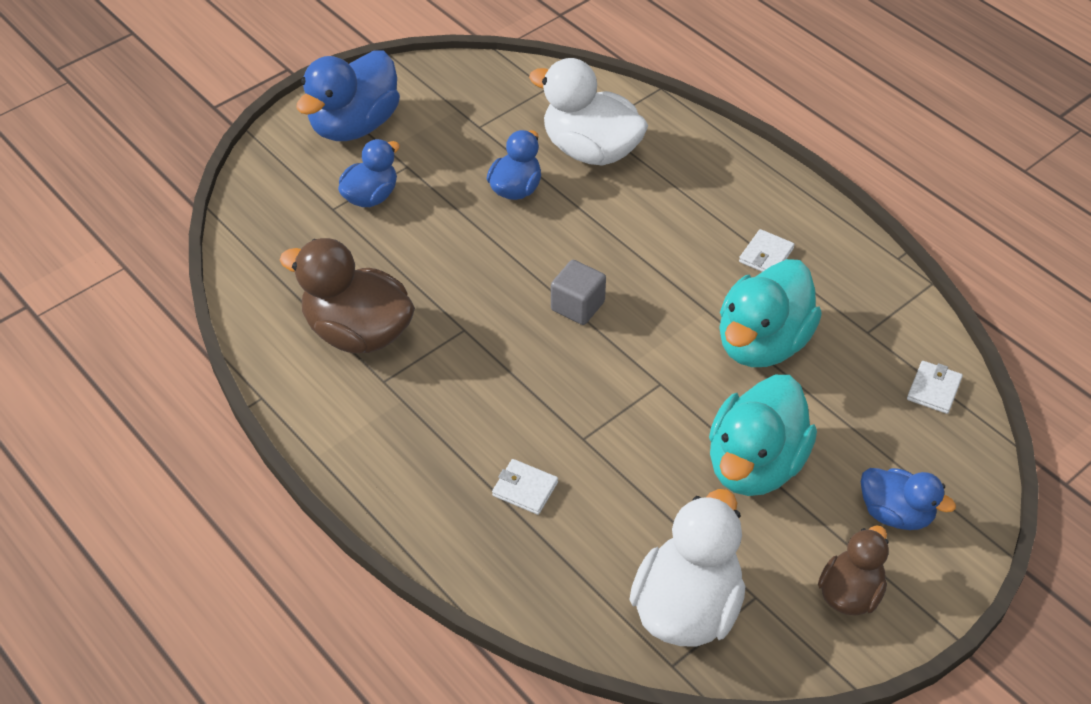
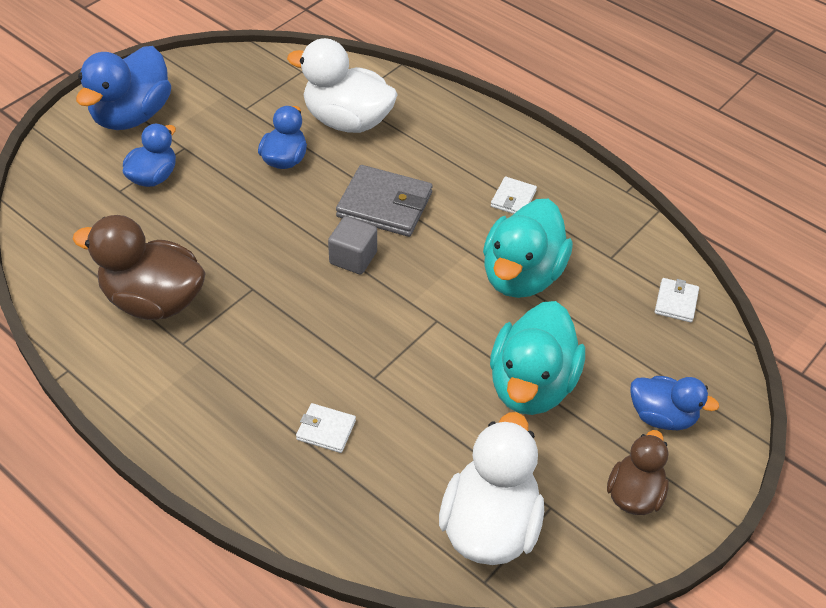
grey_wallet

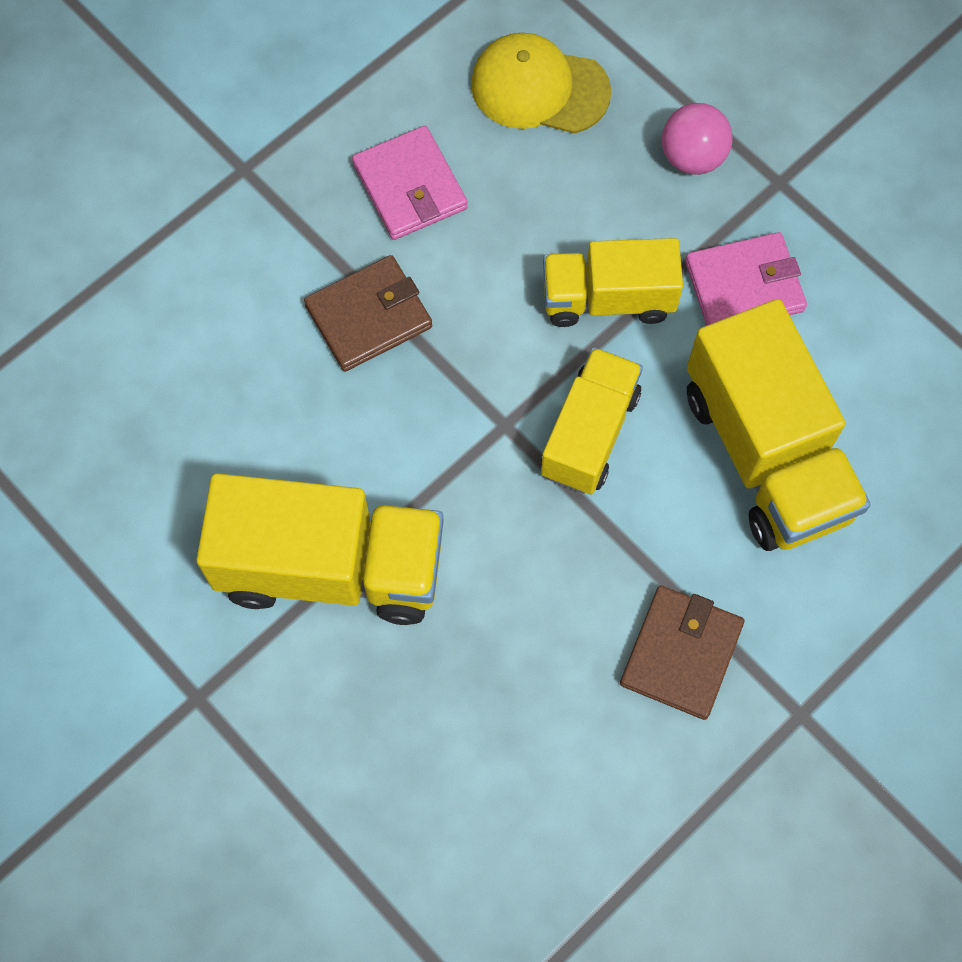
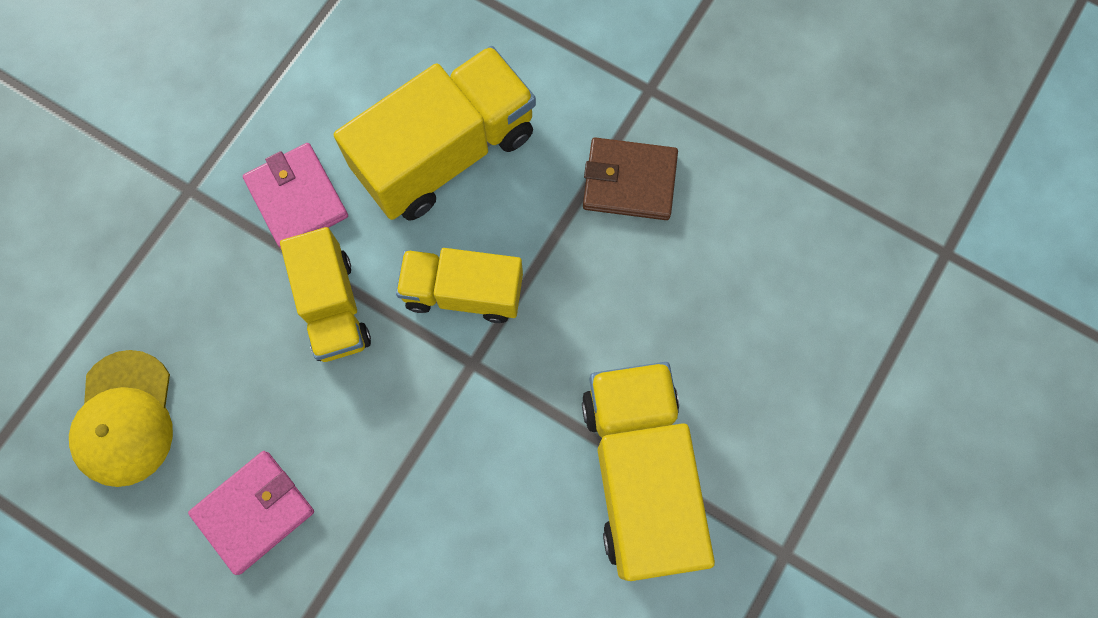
brown_wallet (1st from left in the first image)
pink_play_ball

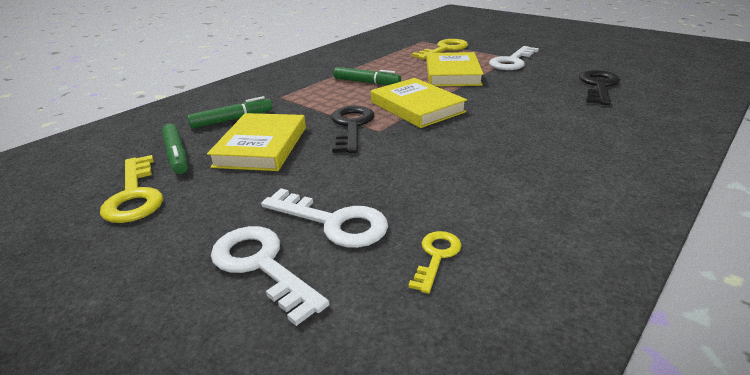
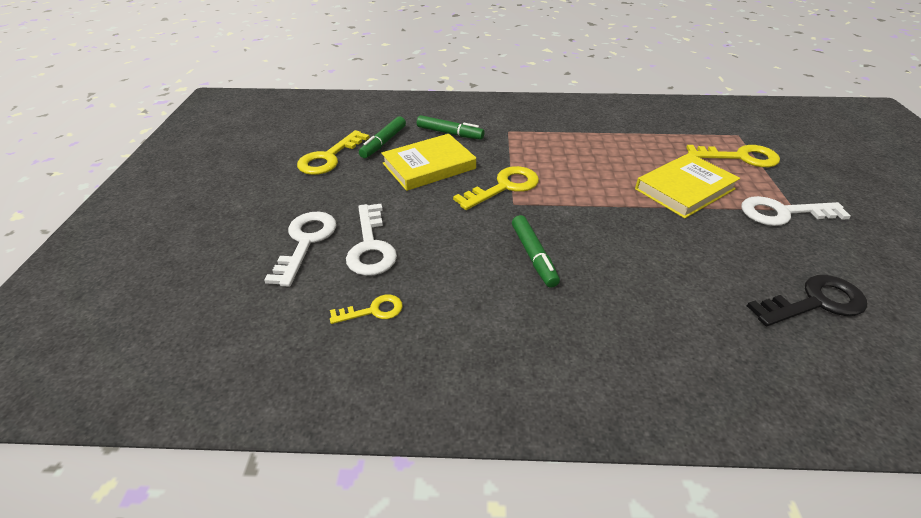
bright_yellow_hardcover (2nd from left in the first image)
emerald_marker_pen (3rd from left)
bright_yellow_latchkey (3rd from left)

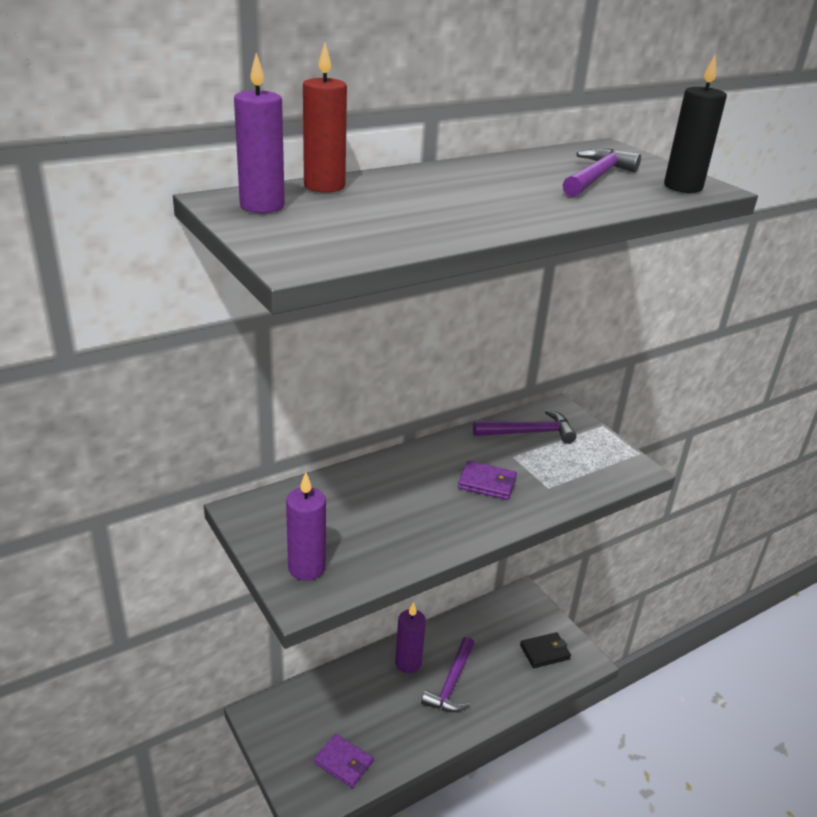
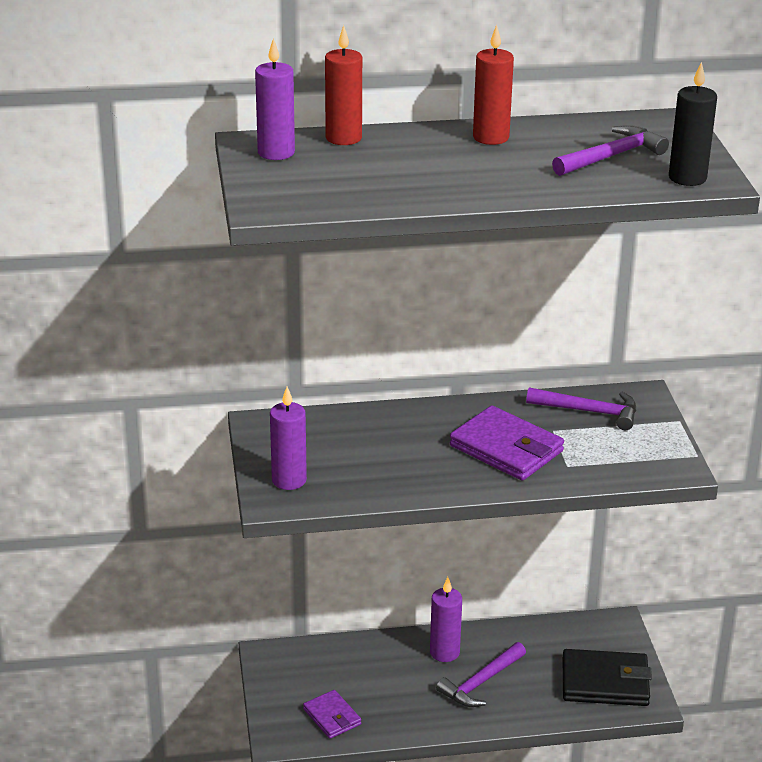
scarlet_wax_candle (2nd from left)
royal_purple_wallet (2nd from left)
jet-black_wallet

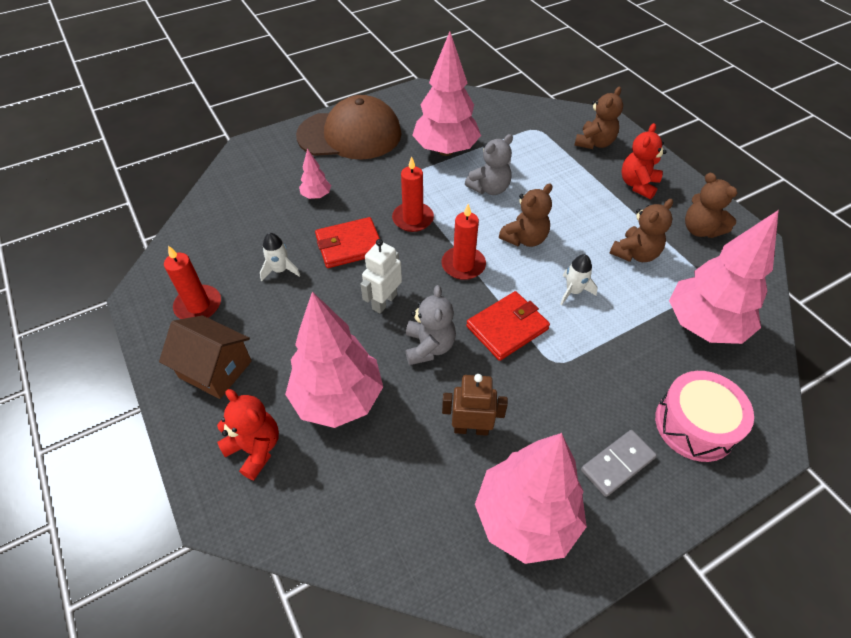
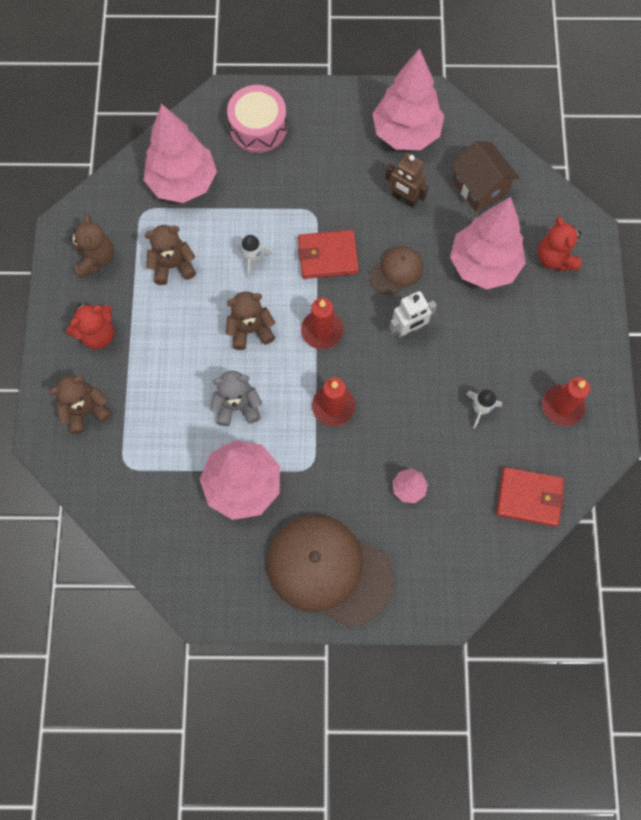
grey_domino_piece
brown_toy_house
scarlet_wallet (2nd from left)
brown_peaked_cap (2nd from left)

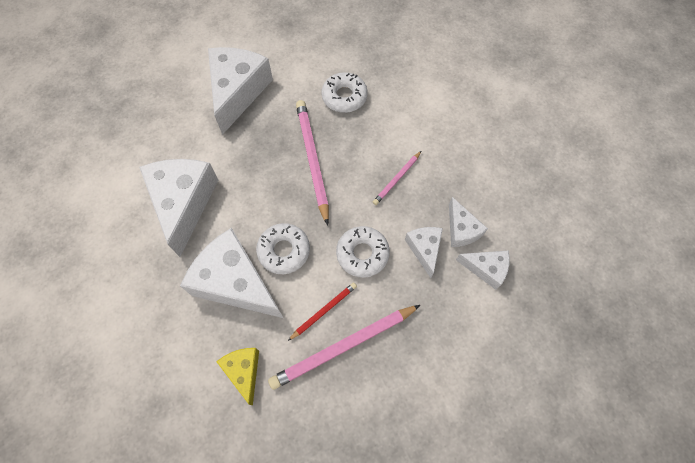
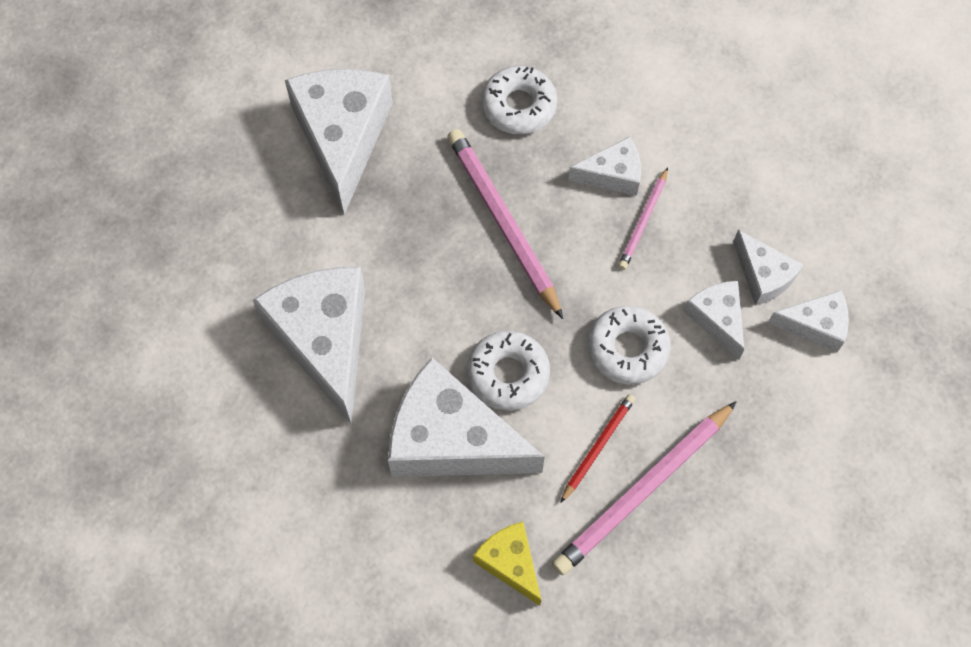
snow-white_cheese (4th from left)

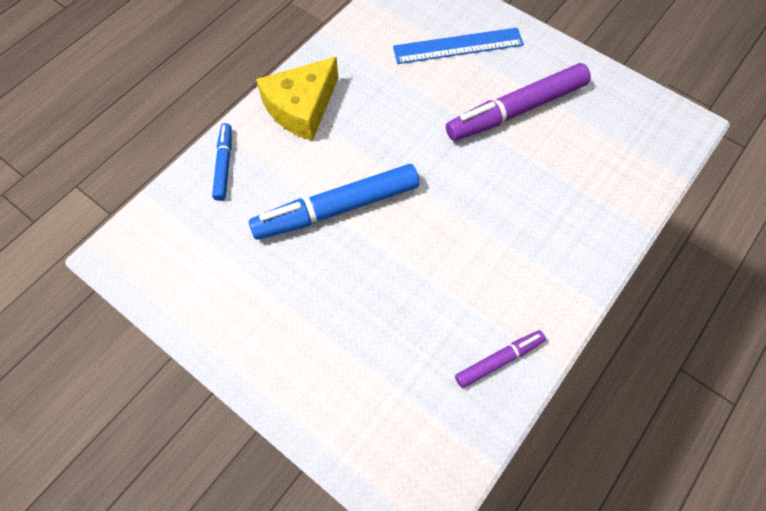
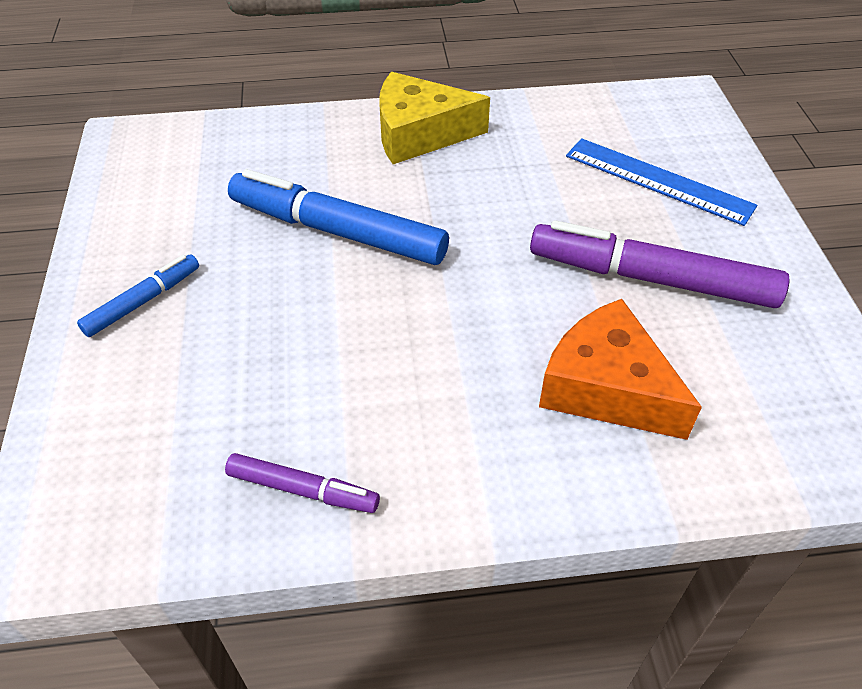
orange-coloured_cheese
royal_blue_marker_pen (1st from left)

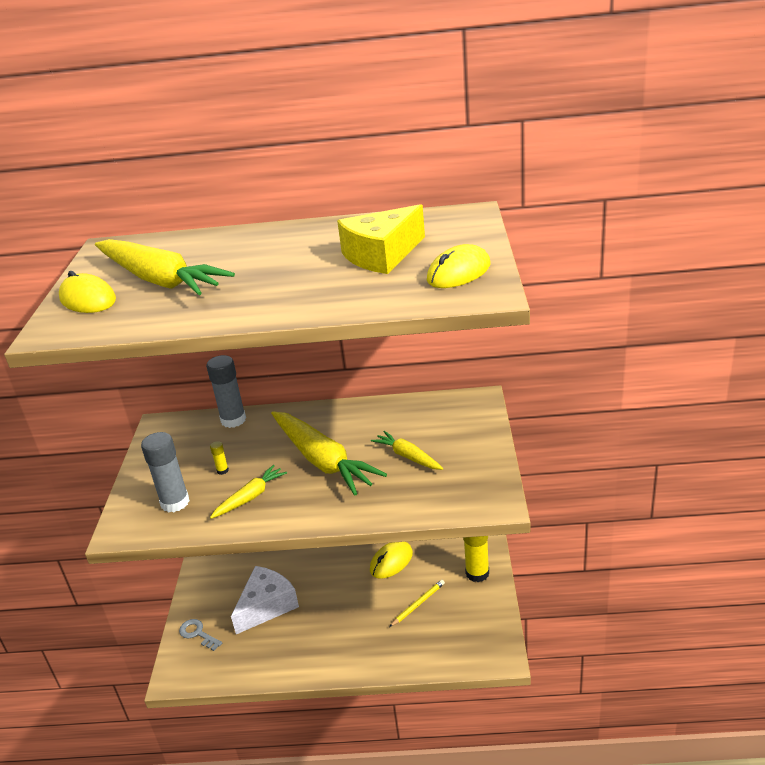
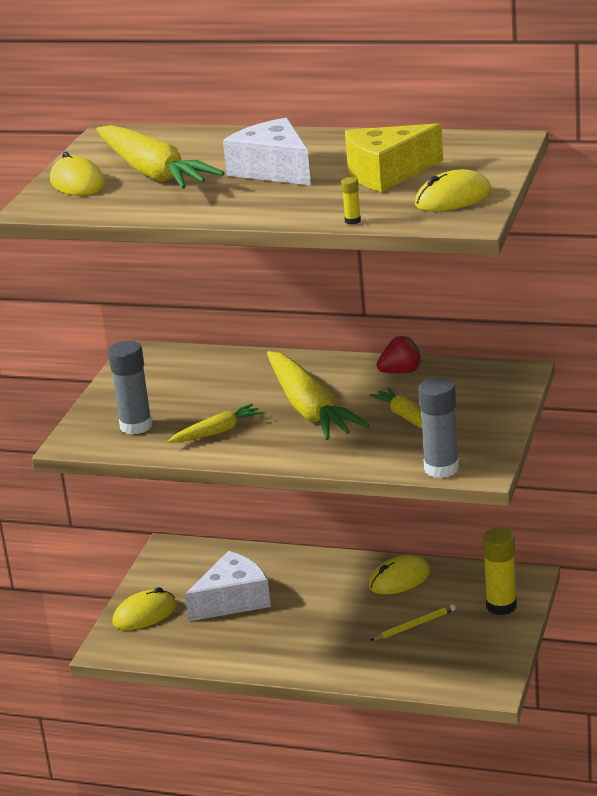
snow-white_cheese (2nd from left)
scarlet_strawberry
grey_glue (2nd from left)
bright_yellow_glue (1st from left)
bright_yellow_computer_mouse (2nd from left)

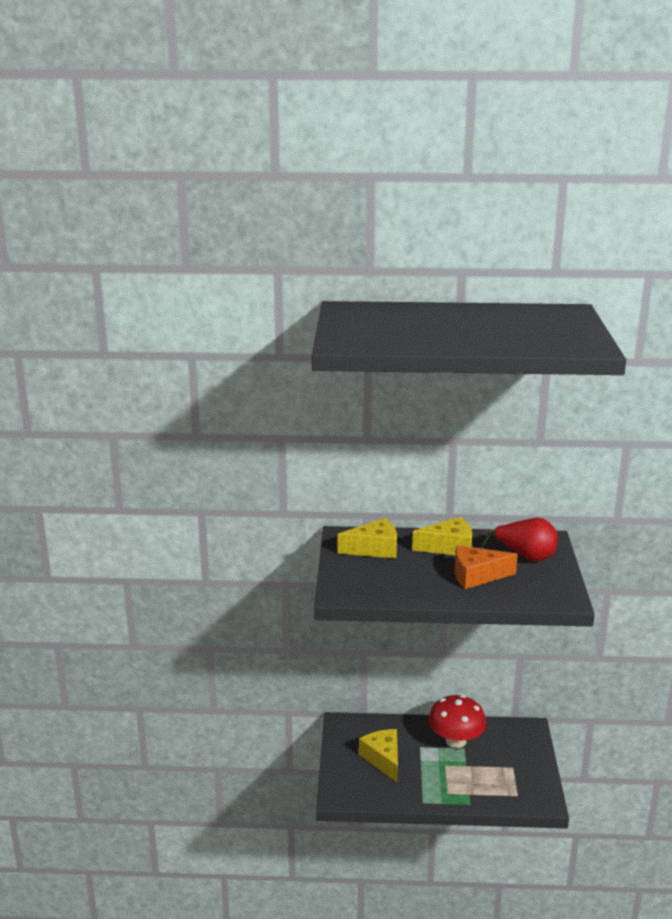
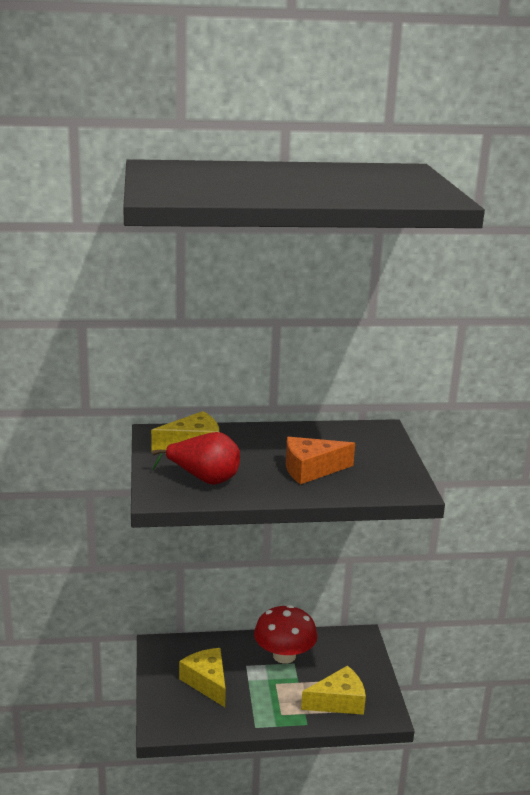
bright_yellow_cheese (3rd from left)
scarlet_pear

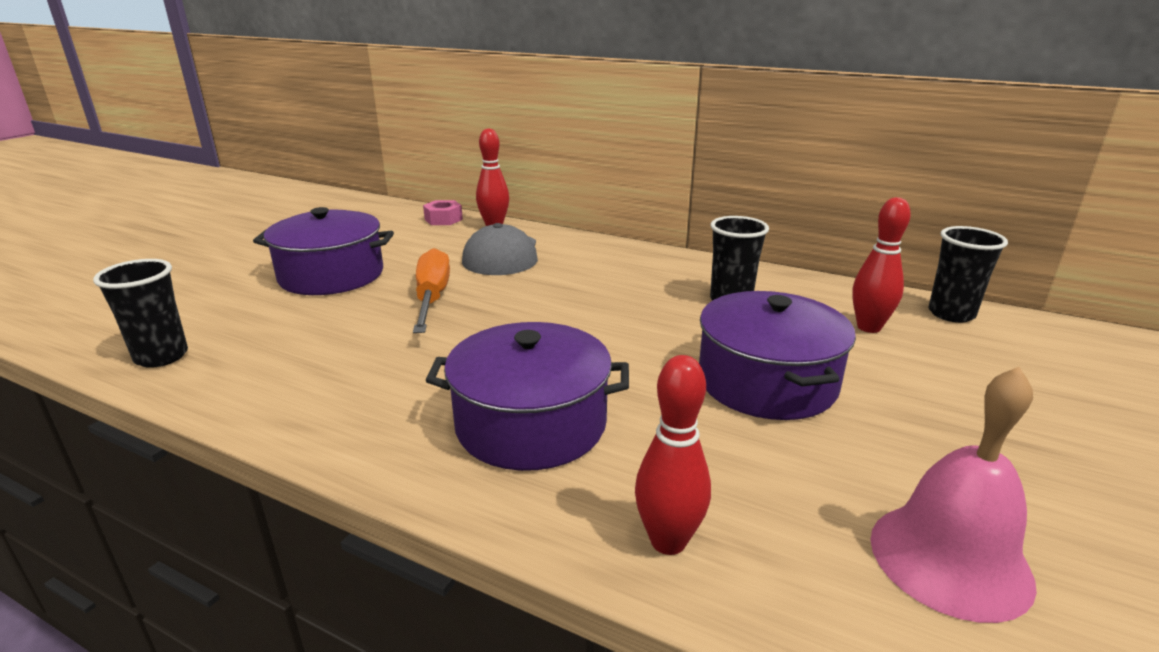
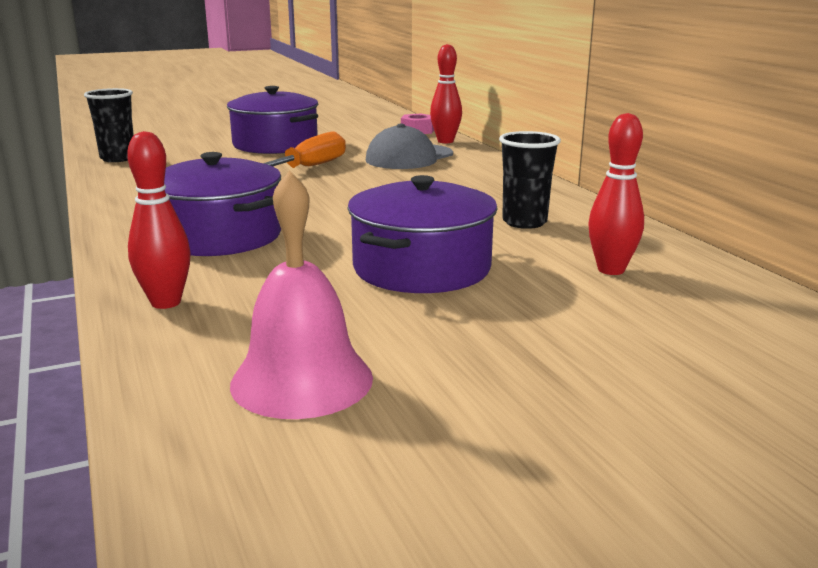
jet-black_tumbler (3rd from left in the first image)

